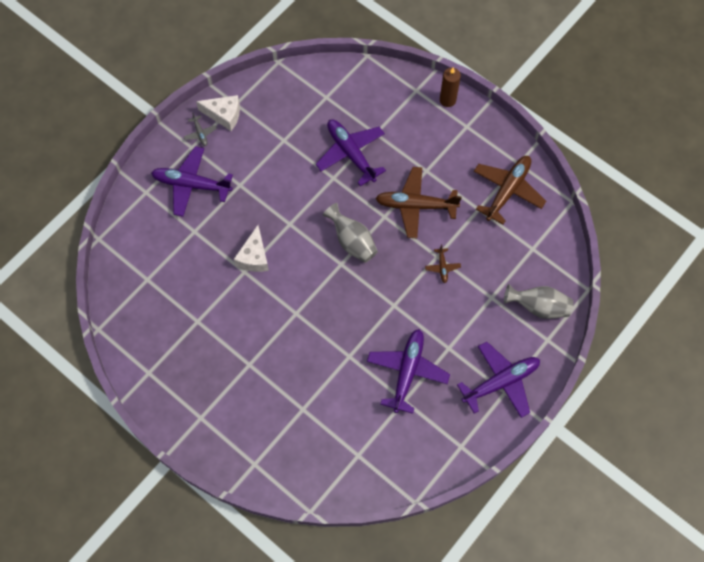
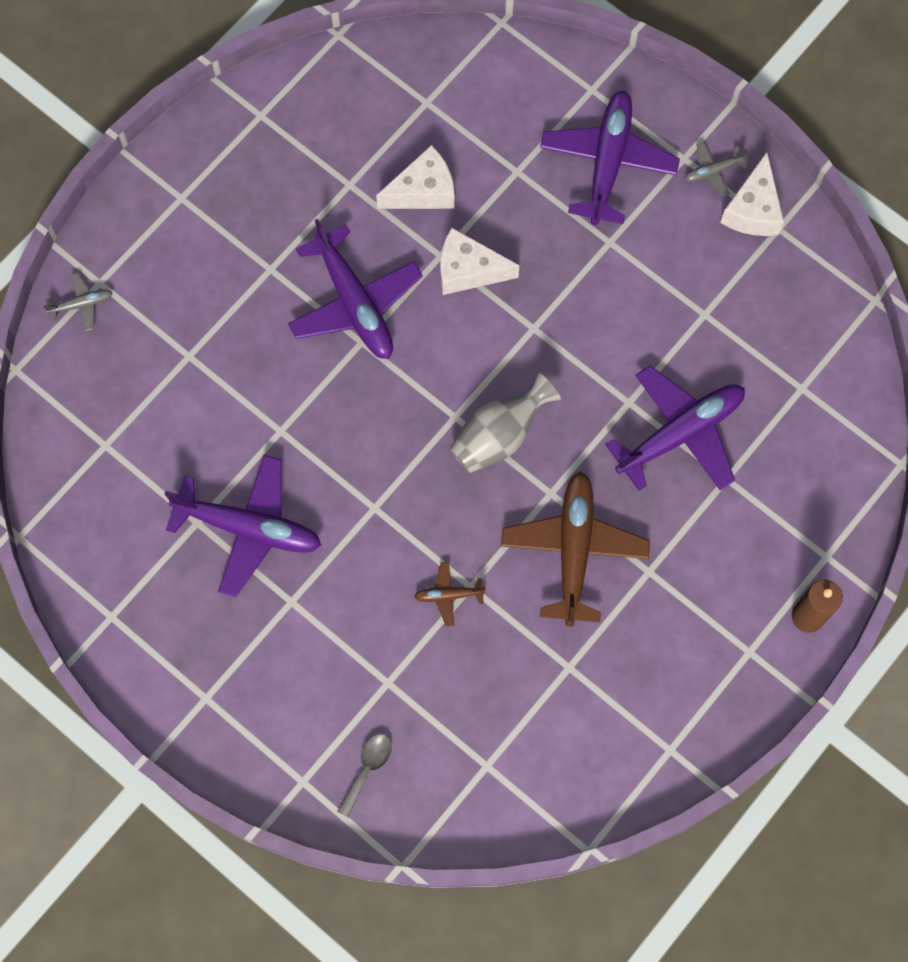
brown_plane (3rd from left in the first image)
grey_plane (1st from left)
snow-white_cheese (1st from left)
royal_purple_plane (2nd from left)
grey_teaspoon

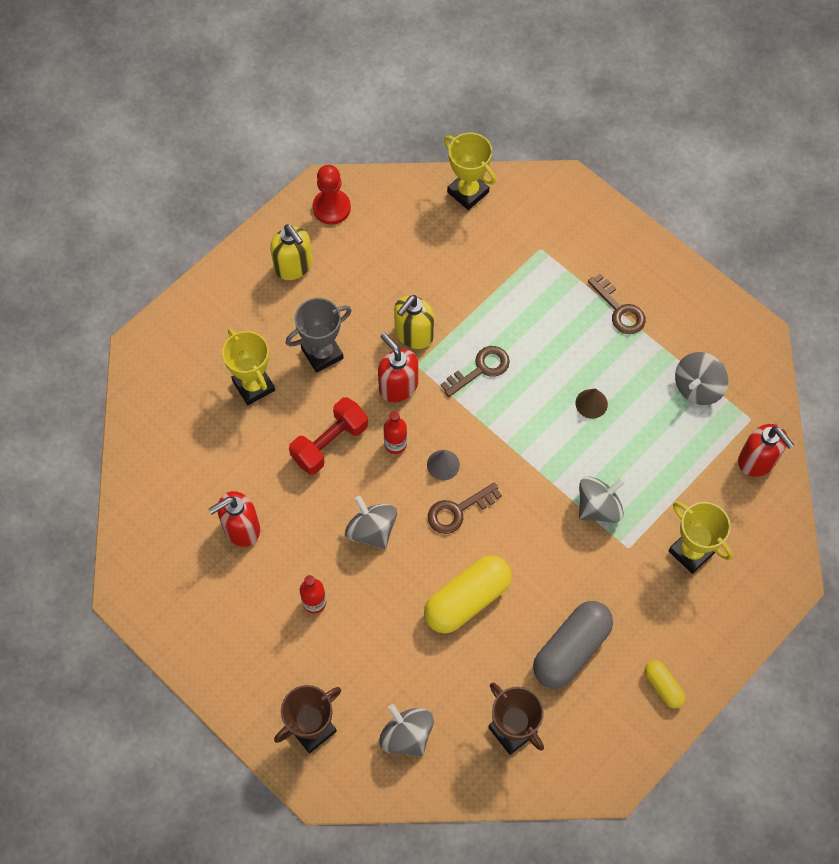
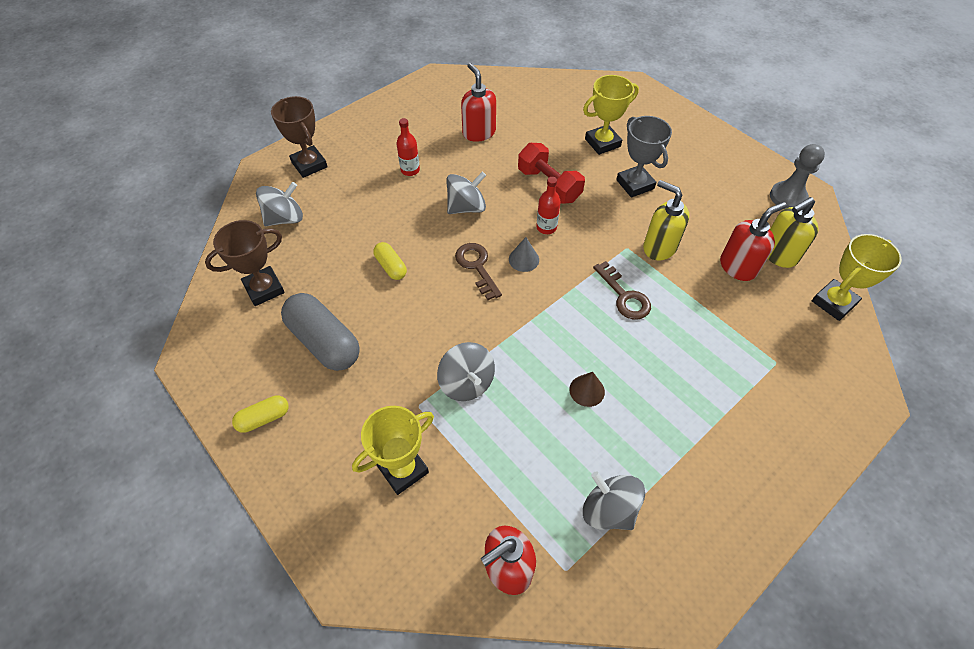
brown_latchkey (3rd from left in the first image)
bright_yellow_soap_dispenser (2nd from left)
scarlet_soap_dispenser (3rd from left)
grey_game_pawn
bright_yellow_pill_shape (2nd from left)

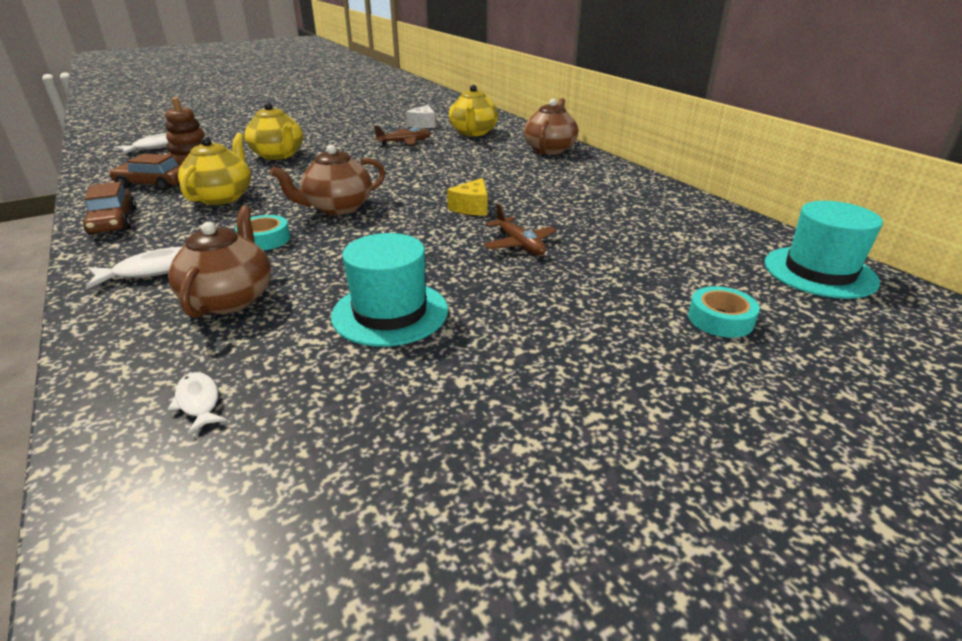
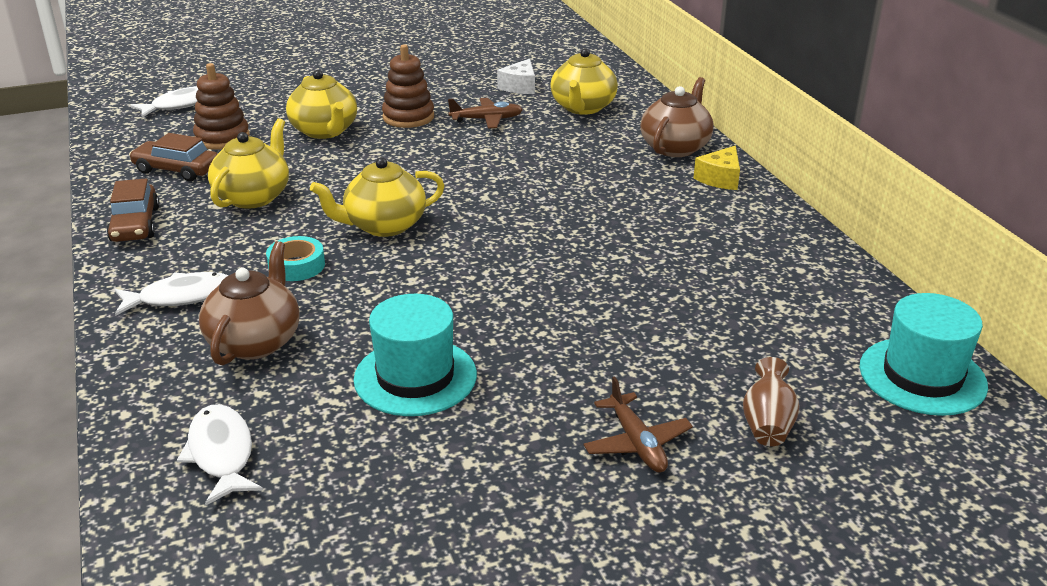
brown_stacking_toy (2nd from left)
bright_yellow_cheese
brown_plane (2nd from left)
brown_tall_vase
bright_yellow_teapot (3rd from left)
snow-white_toy_fish (3rd from left)

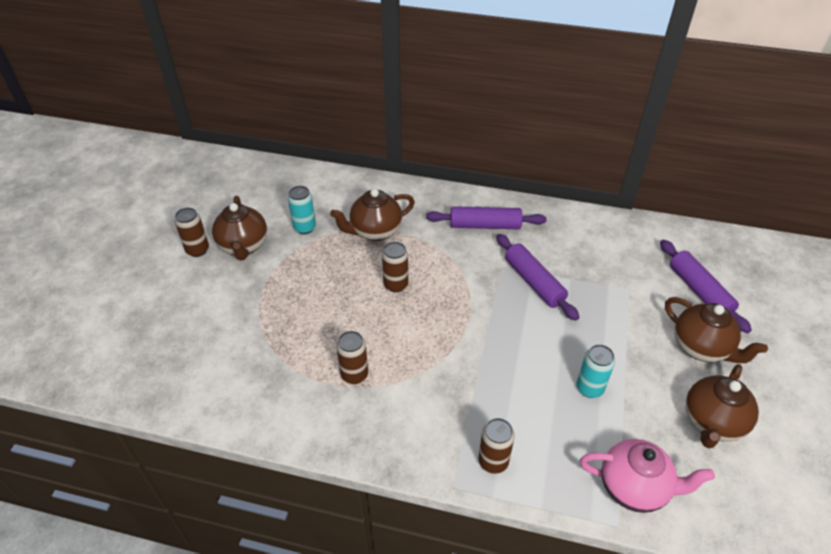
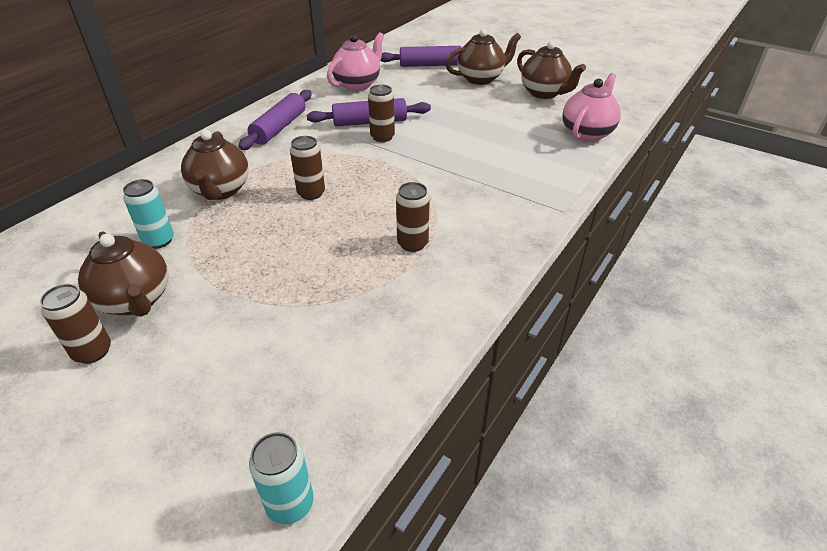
pink_teapot (1st from left)
brown_can (3rd from left)
aqua_can (2nd from left)
brown_teapot (1st from left)

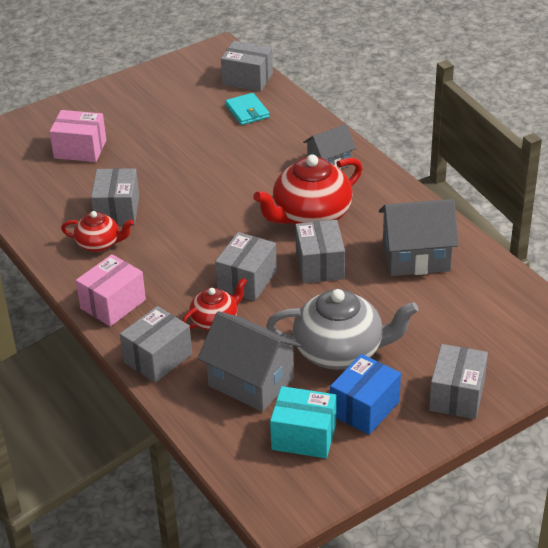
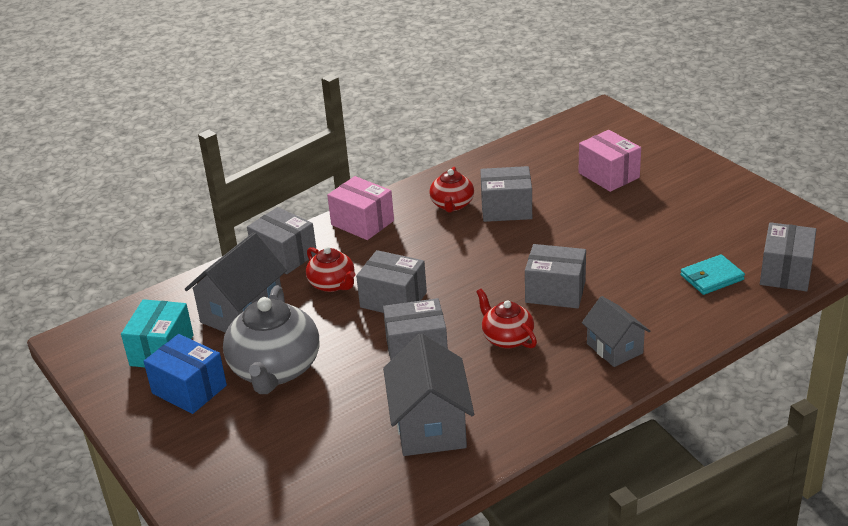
grey_parcel (5th from left)
pink_parcel (2nd from left)
scarlet_teapot (3rd from left)

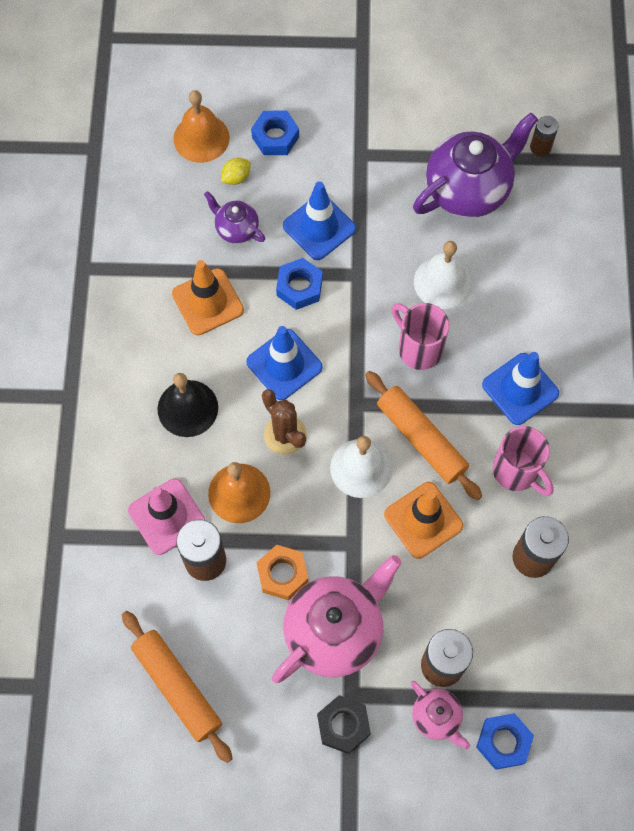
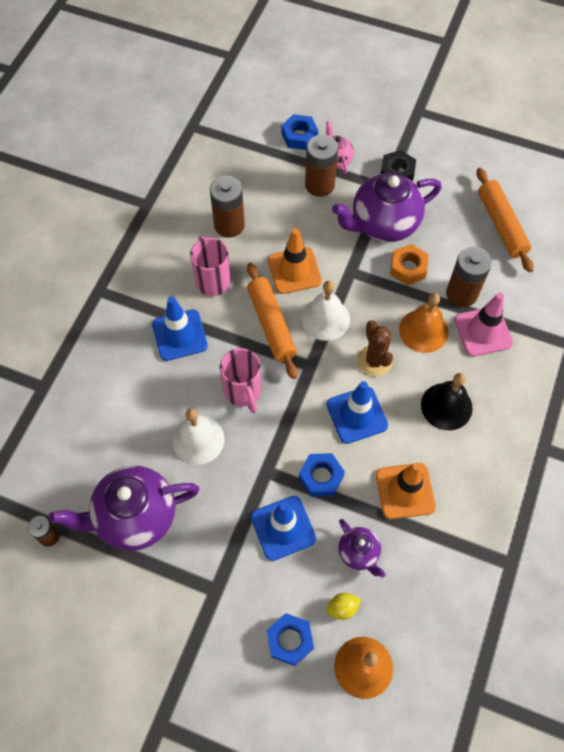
royal_purple_teapot (3rd from left)

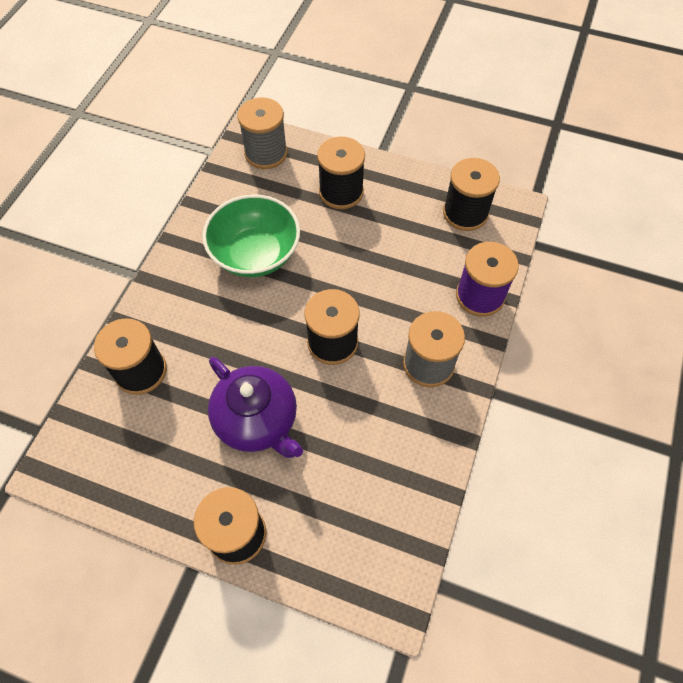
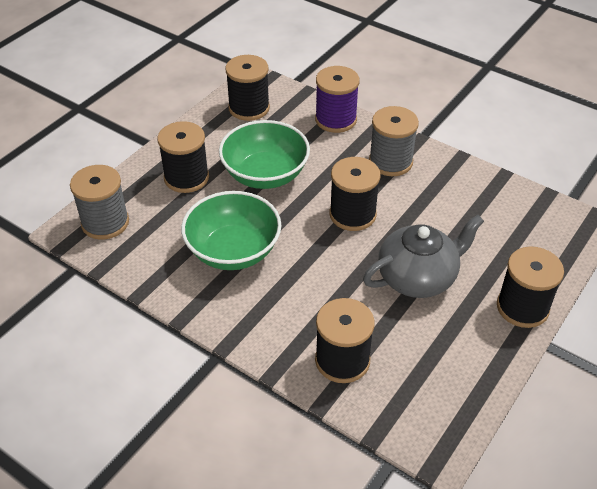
emerald_bowl (2nd from left)
grey_teapot

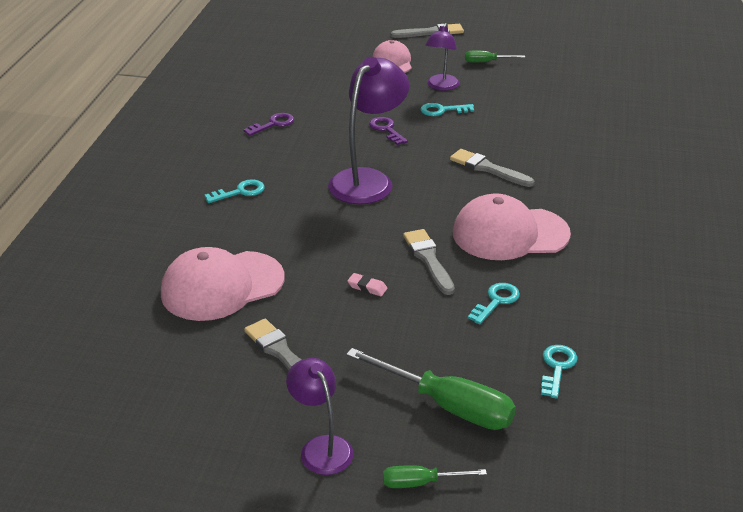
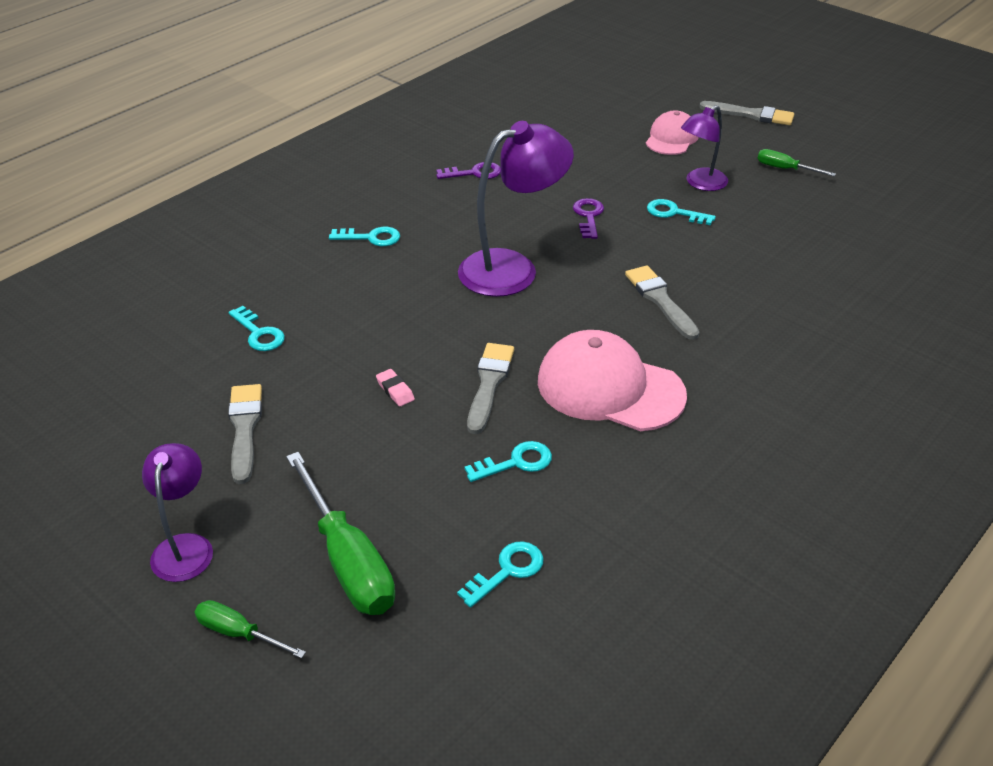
aqua_latchkey (1st from left)

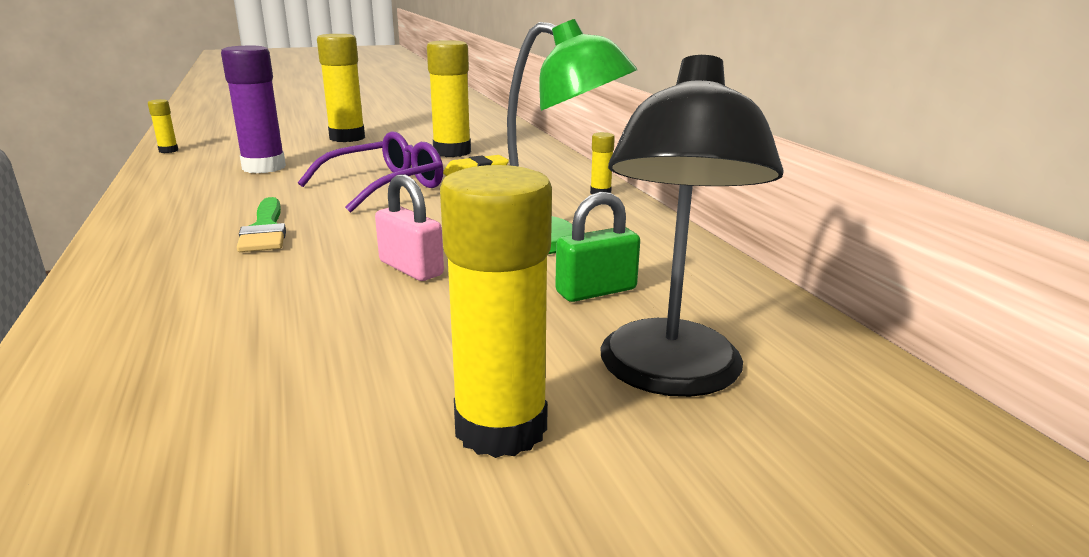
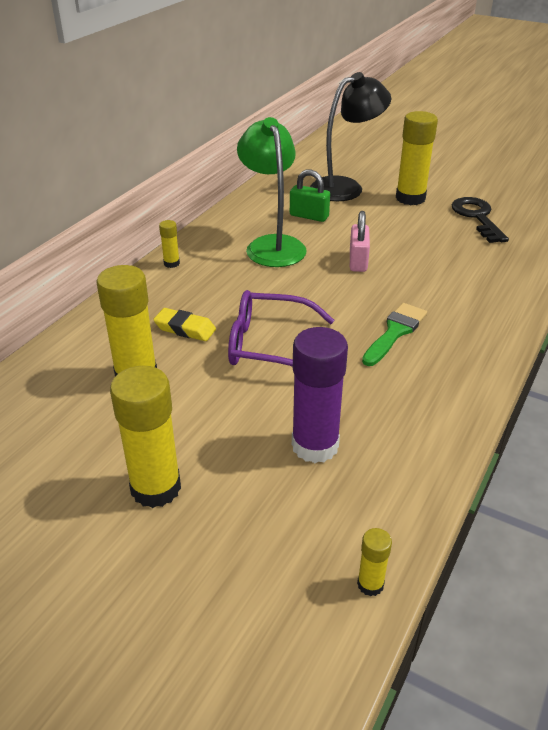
jet-black_latchkey

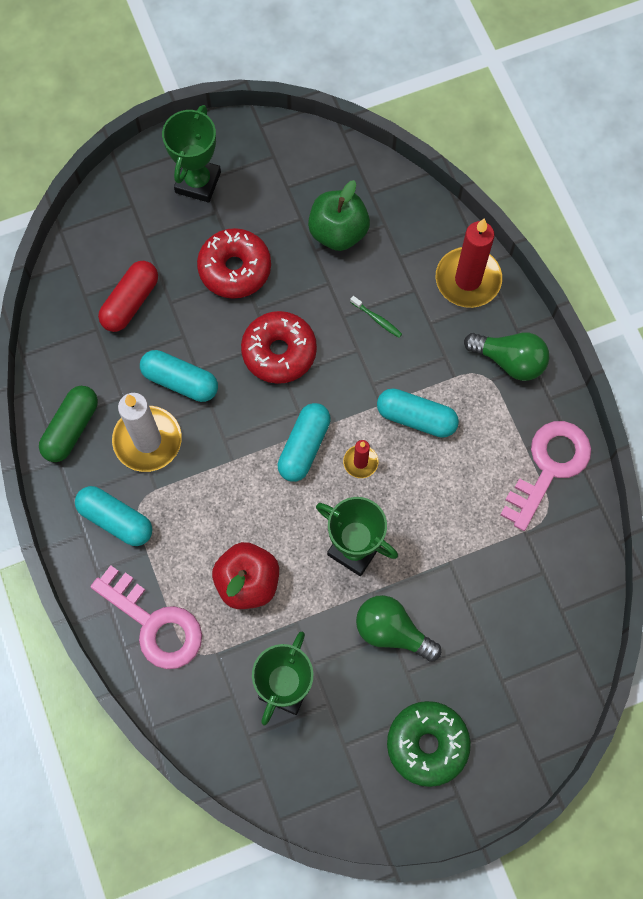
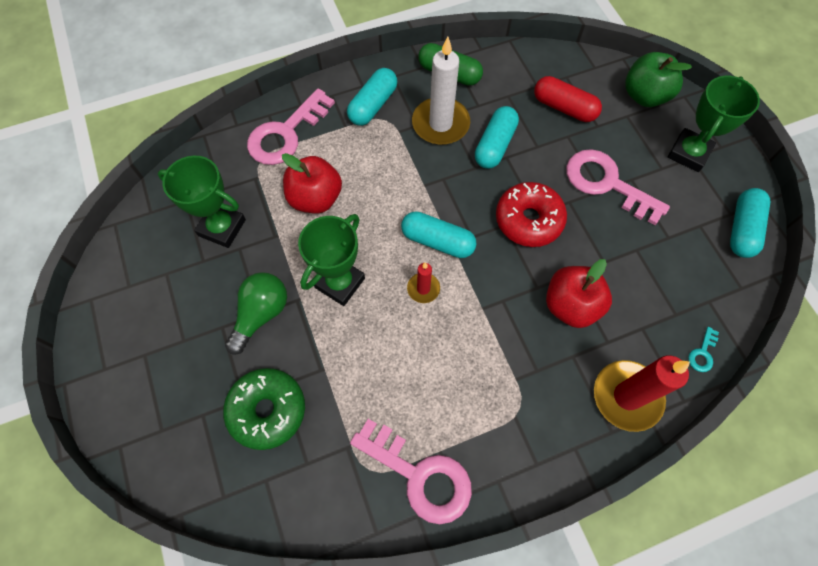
emerald_lightbulb (2nd from left in the first image)
aqua_latchkey
emerald_toy_apple
aqua_pill_shape (4th from left)
emerald_glazed_donut
pink_latchkey (3rd from left)
scarlet_toy_apple (2nd from left)
emerald_trophy (3rd from left)

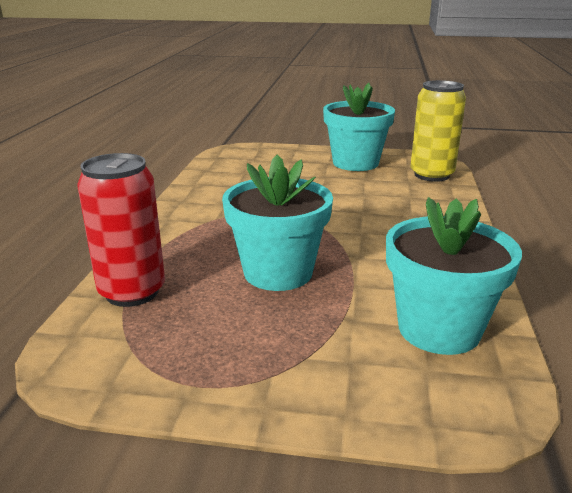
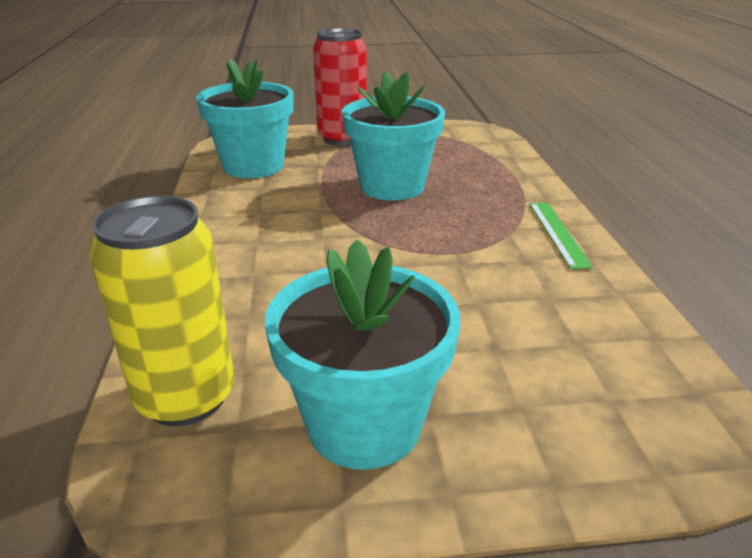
emerald_straightedge
scarlet_can

